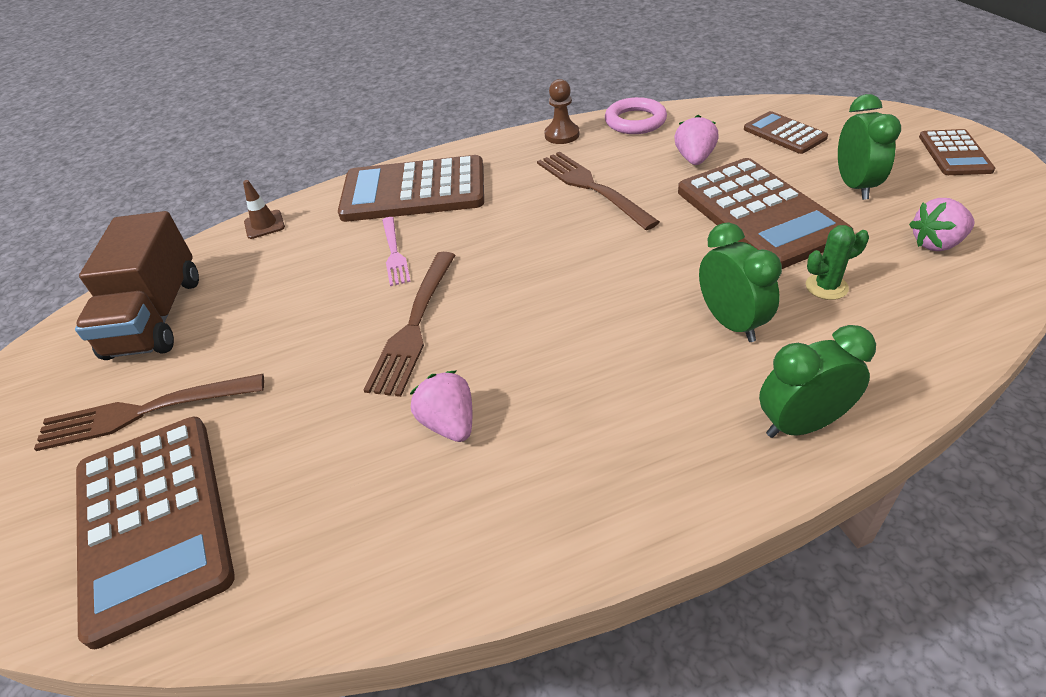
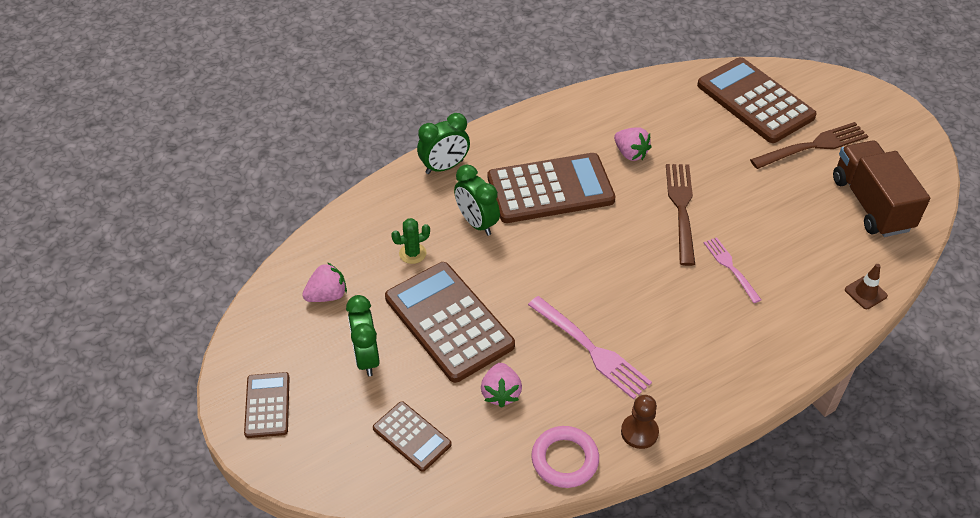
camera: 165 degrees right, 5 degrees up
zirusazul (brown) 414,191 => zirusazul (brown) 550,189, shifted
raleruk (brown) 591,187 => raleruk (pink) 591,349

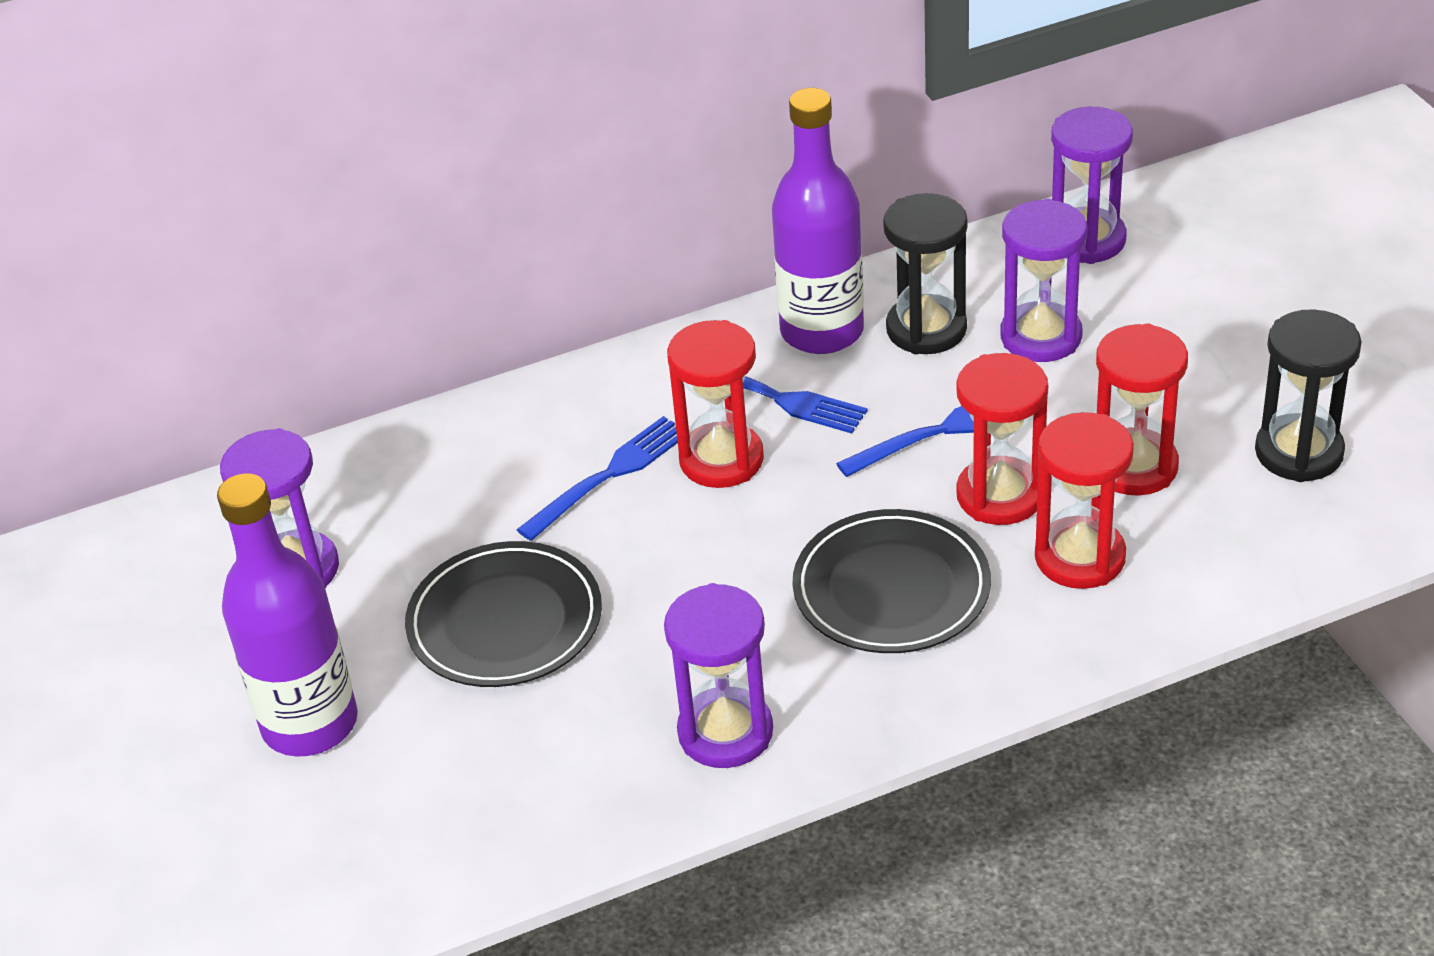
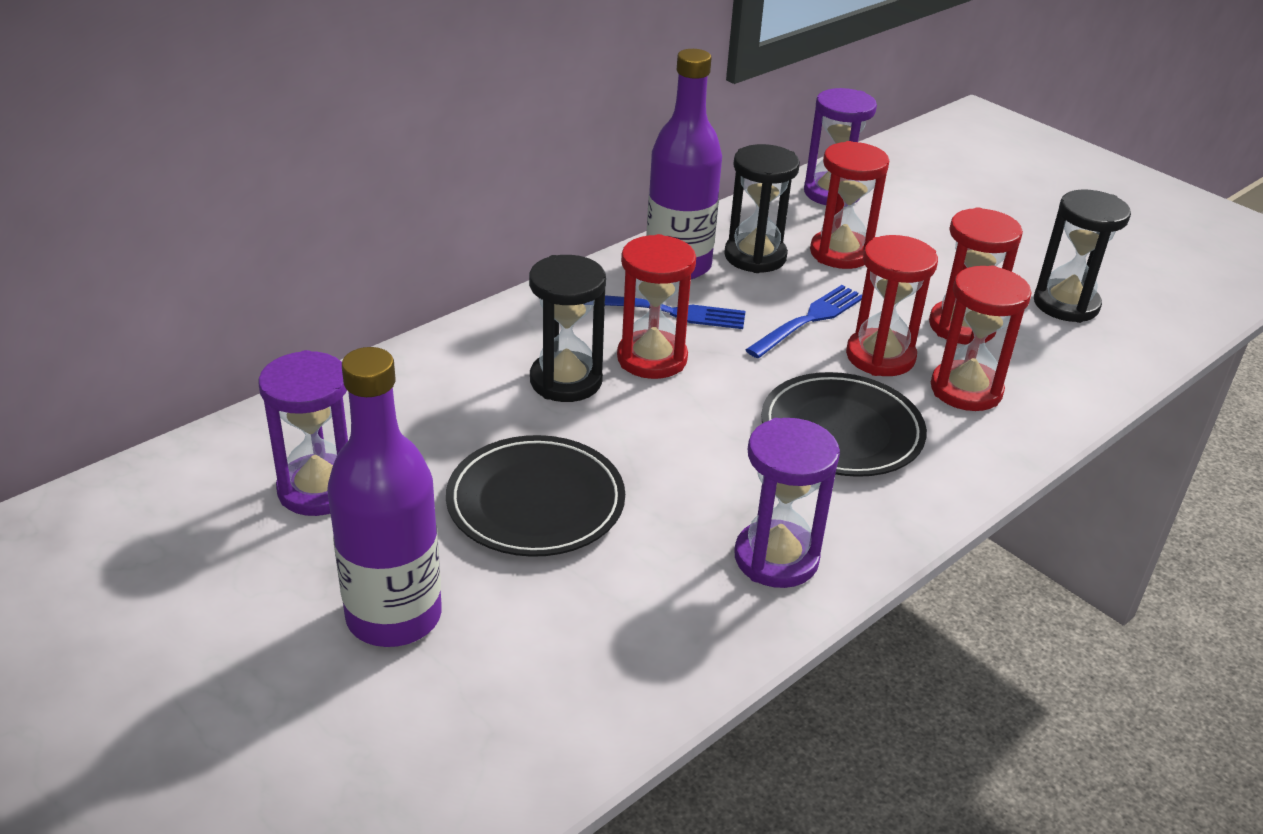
camera: 25 degrees left, 5 degrees down
raleruk (blue) 609,475 => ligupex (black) 566,381
ligupex (purple) 1041,337 => ligupex (red) 840,253

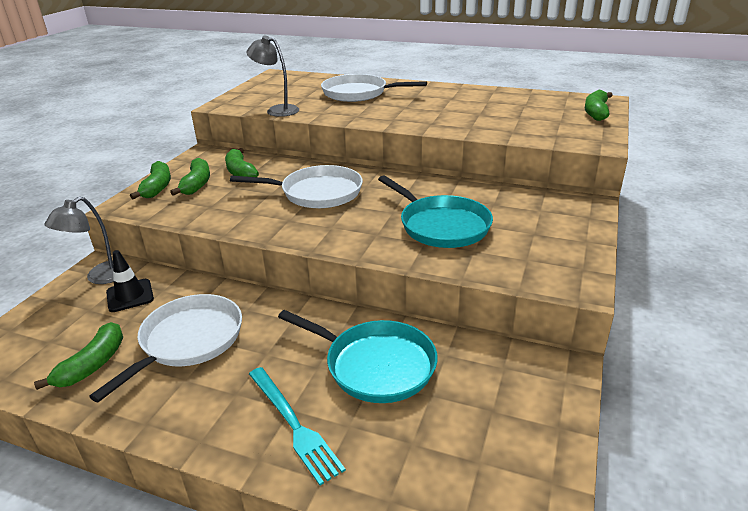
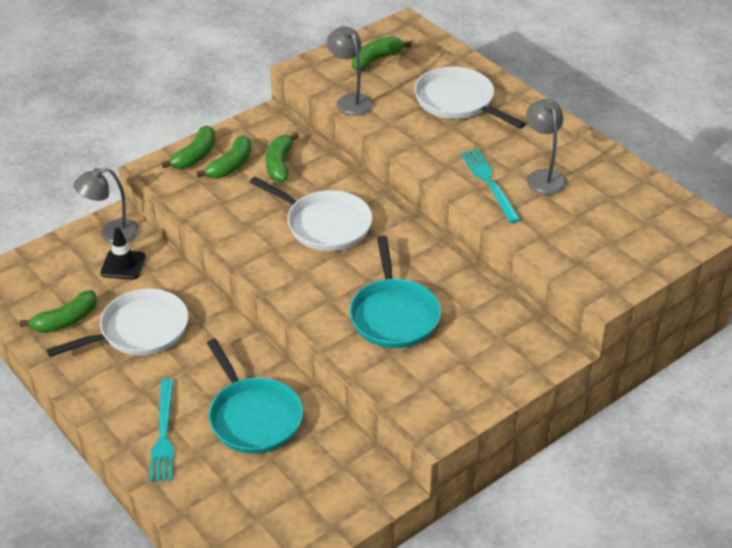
camera: 30 degrees right, 10 degrees up
nothing => raleruk (turquoise) 489,183
nothing => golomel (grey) 543,177
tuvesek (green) 596,112 => tuvesek (green) 376,59, shifted

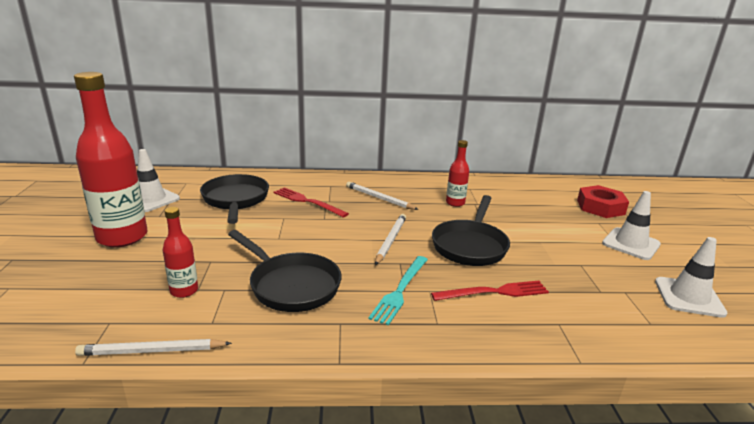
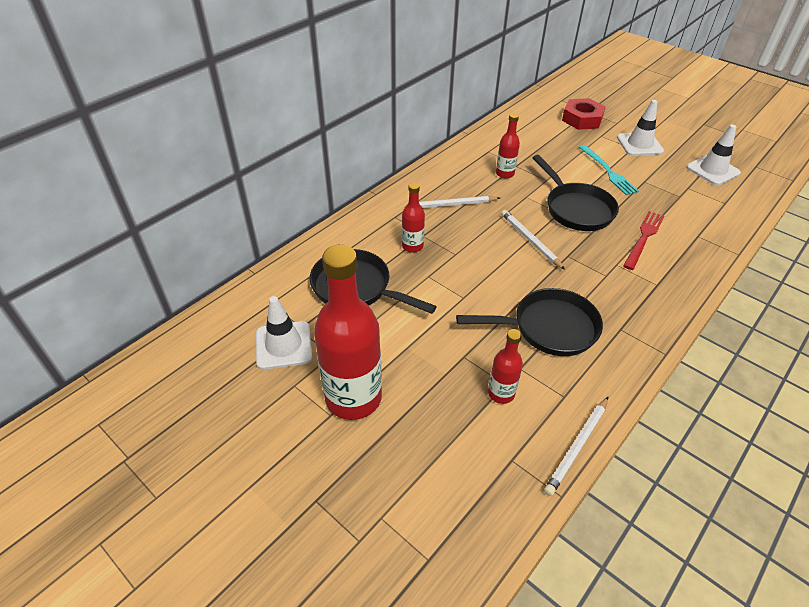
camera: 45 degrees left, 20 degrees up
raleruk (turquoise) 400,290 => raleruk (turquoise) 608,171, shifted
raleruk (red) 307,202 => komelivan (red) 412,246

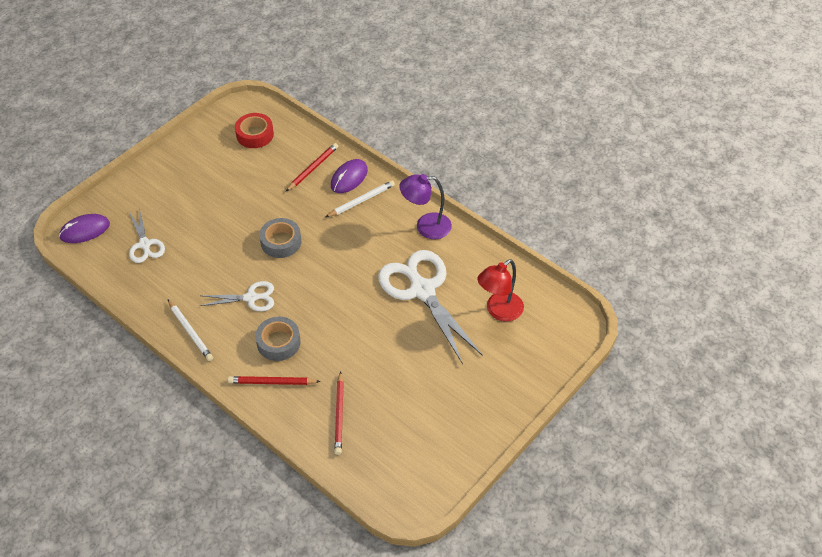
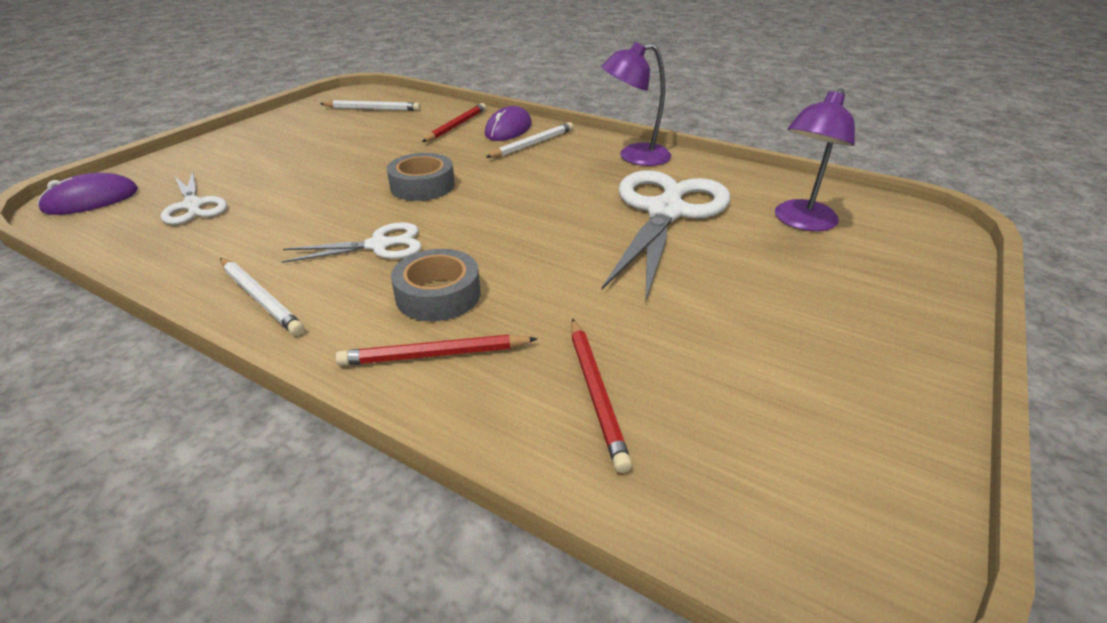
camera: 10 degrees left, 15 degrees down
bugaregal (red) 255,135 => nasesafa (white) 372,109
golomel (red) 499,311 => golomel (purple) 801,222
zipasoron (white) 422,290 => zipasoron (white) 665,212, 60 degrees clockwise

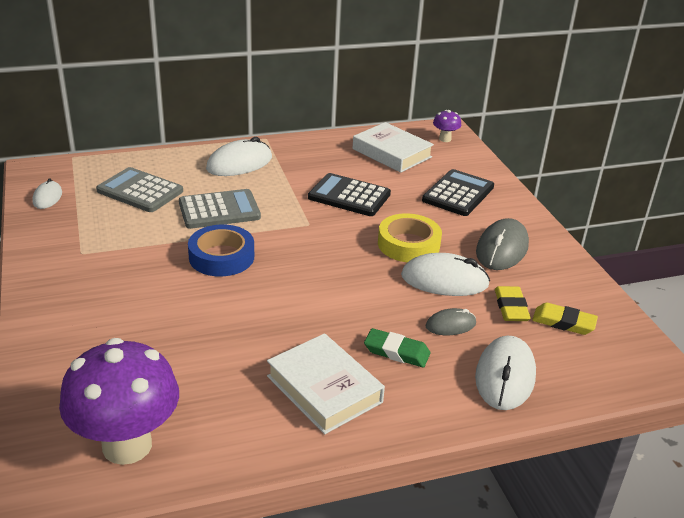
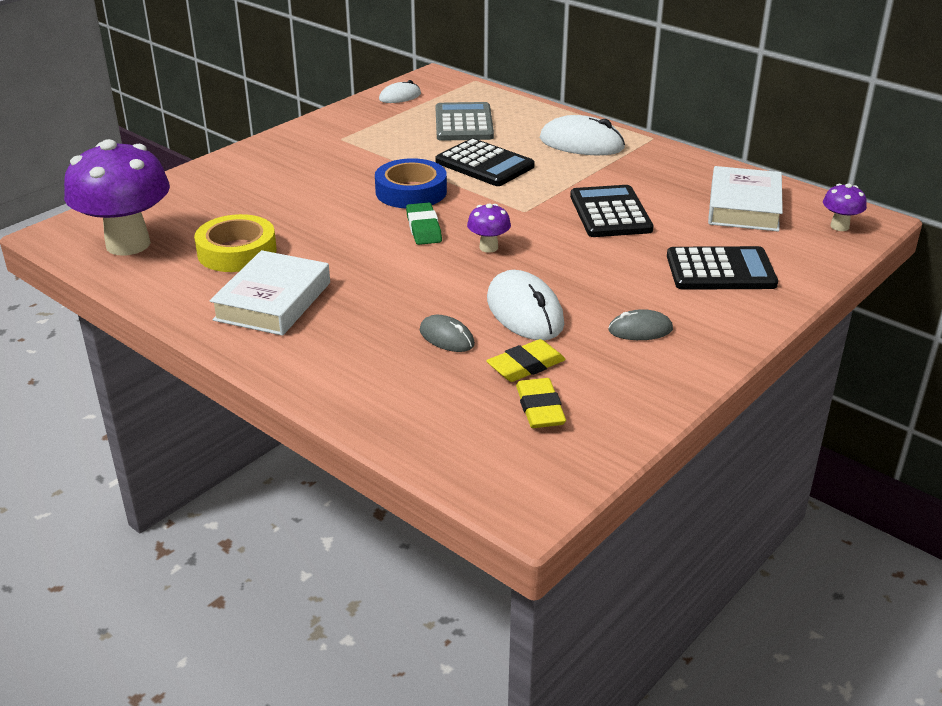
camera: 60 degrees right, 0 degrees up
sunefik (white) 505,376 => nothing
nothing => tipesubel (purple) 488,247
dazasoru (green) 396,352 => dazasoru (green) 423,228, shifted
bugaregal (yellow) 408,244 => bugaregal (yellow) 237,252, shifted
zirusazul (grey) 219,210 => zirusazul (black) 484,164
sunefik (grey) 502,249 => sunefik (grey) 640,330, x0.57

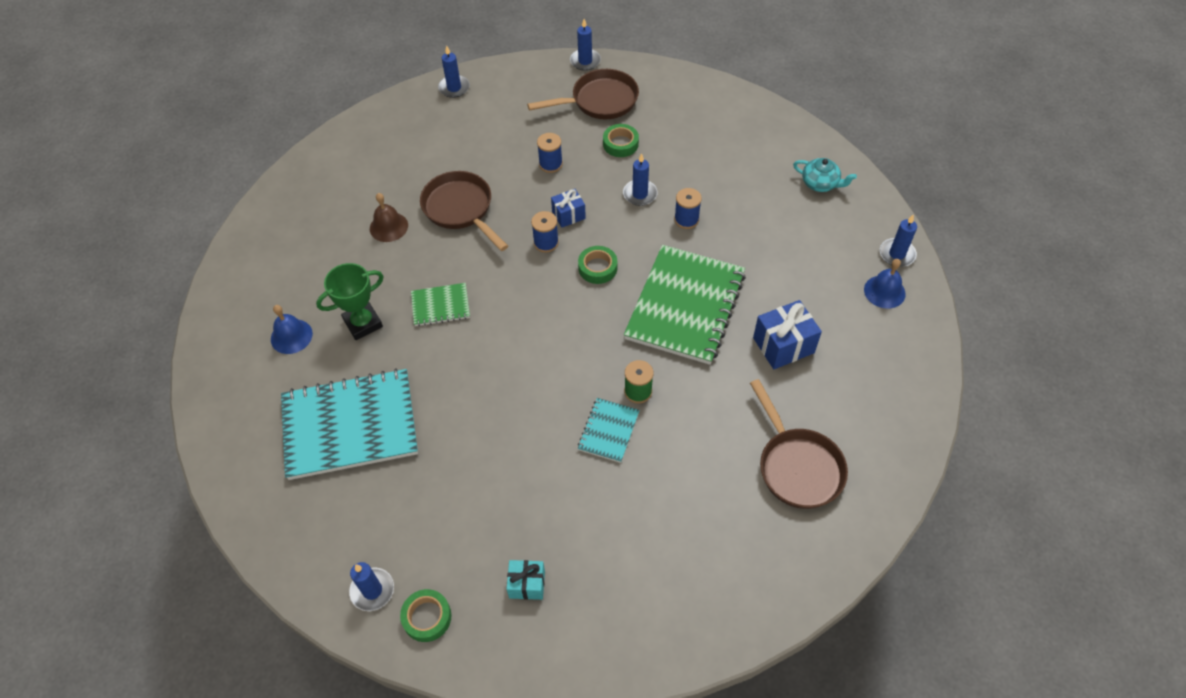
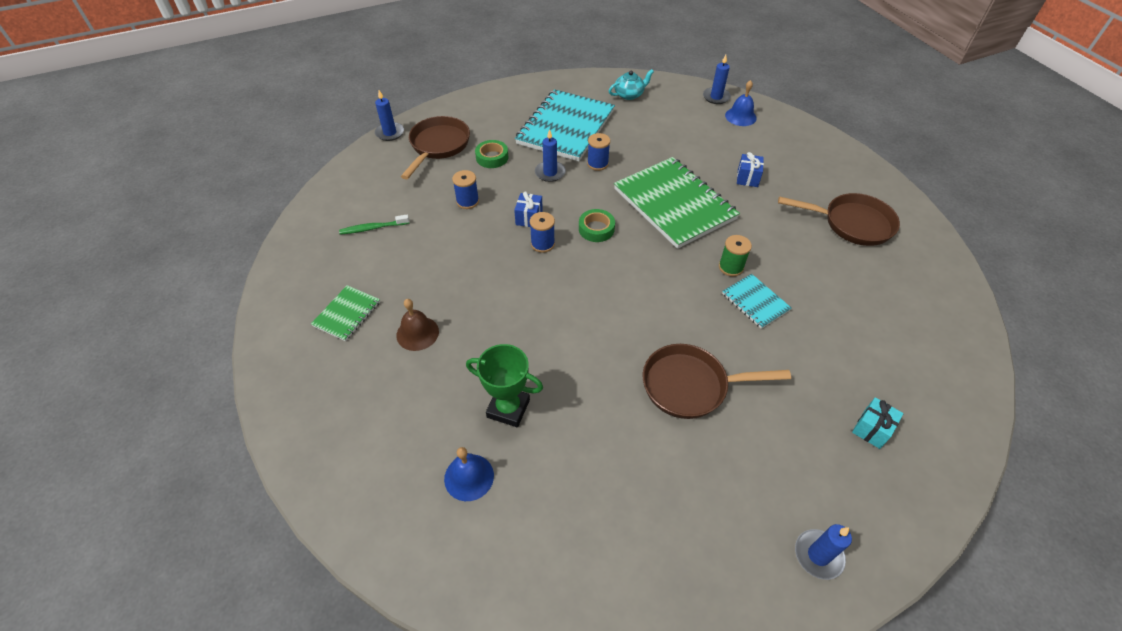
camera: 55 degrees left, 5 degrees down
bugaregal (green) 427,617 => nothing
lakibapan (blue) 454,88 => nothing
nothing => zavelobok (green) 373,228
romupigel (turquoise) 350,426 => romupigel (turquoise) 565,127, shifted
romupigel (green) 440,306 => romupigel (green) 347,314, shifted
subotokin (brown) 461,209 => subotokin (brown) 691,386, shifted
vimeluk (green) 363,323 => vimeluk (green) 508,408, 75 degrees counterclockwise
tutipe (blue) 783,345 => tutipe (blue) 747,178, x0.62

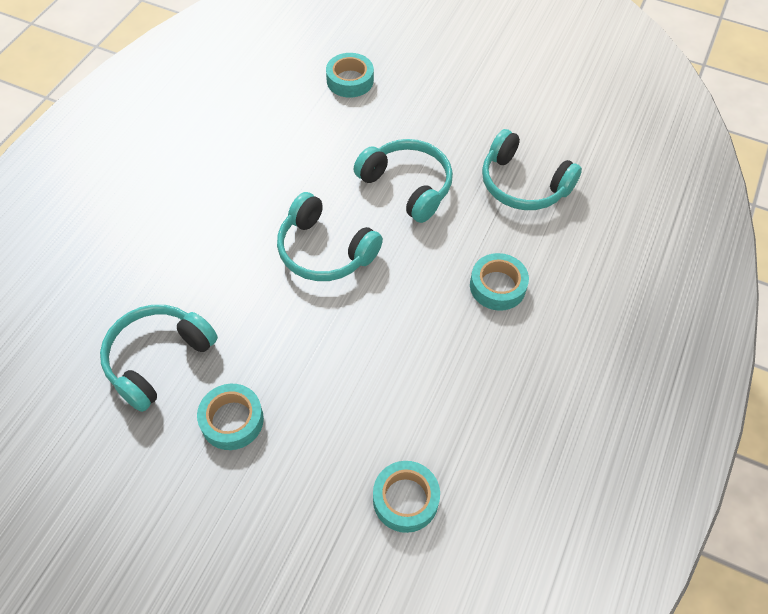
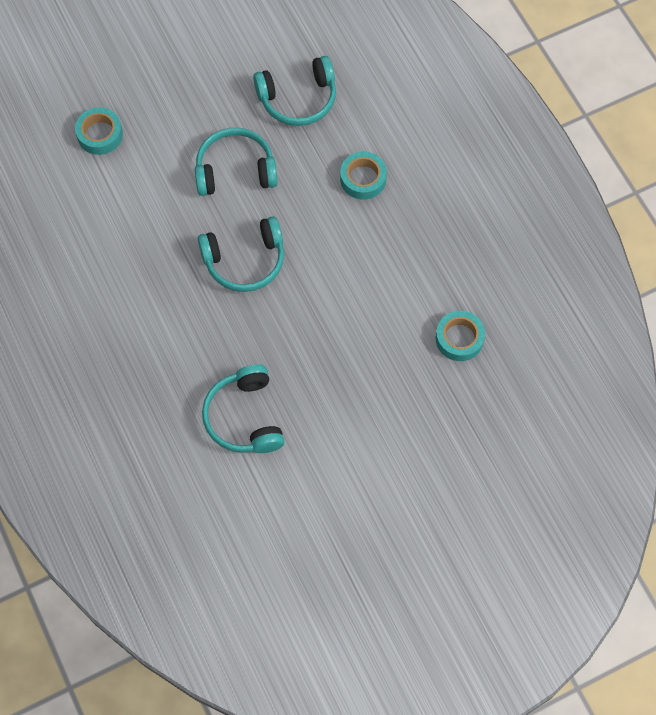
camera: 50 degrees left, 10 degrees up
bugaregal (turquoise) 232,420 => nothing

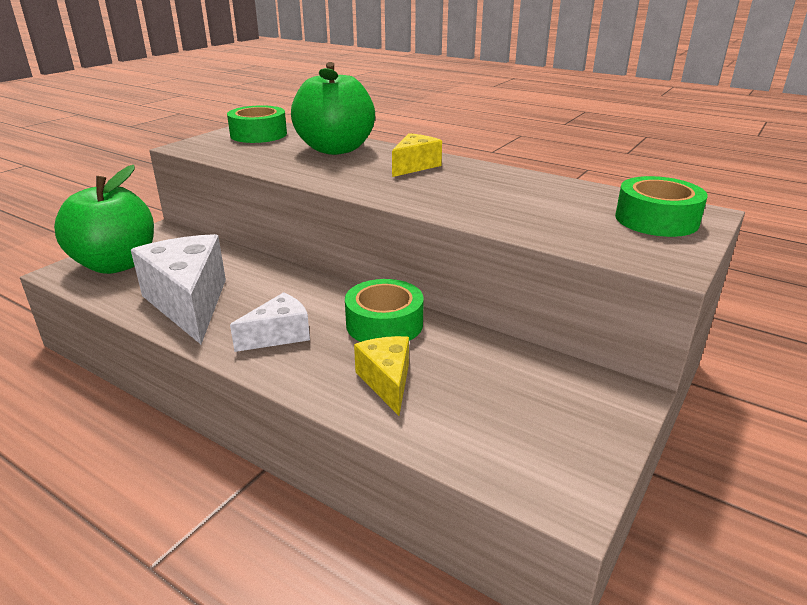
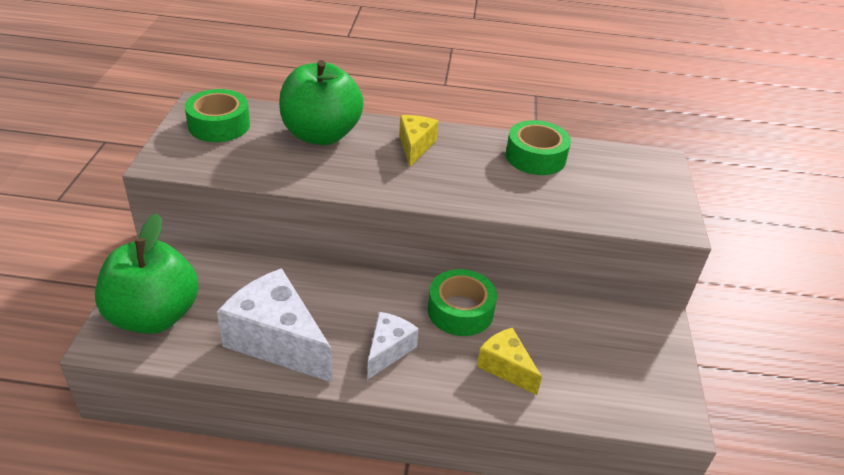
camera: 30 degrees left, 10 degrees up
bugaregal (green) 656,220 => bugaregal (green) 535,157, shifted

